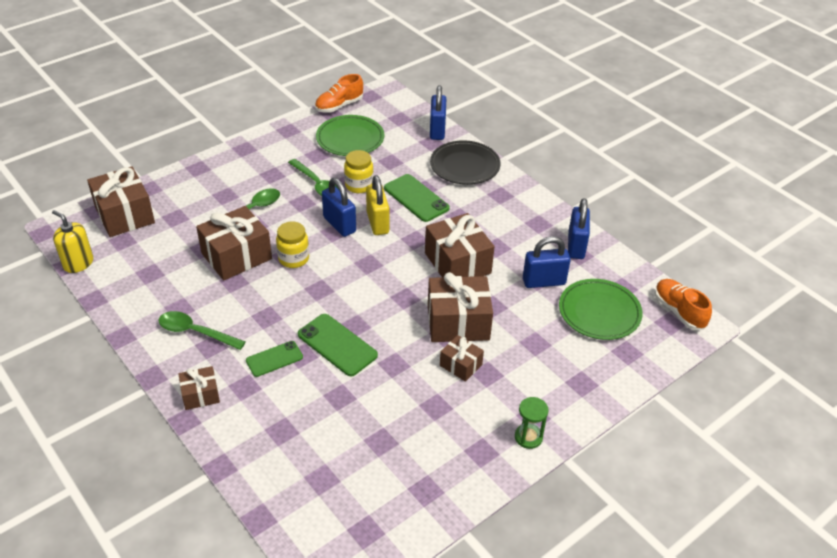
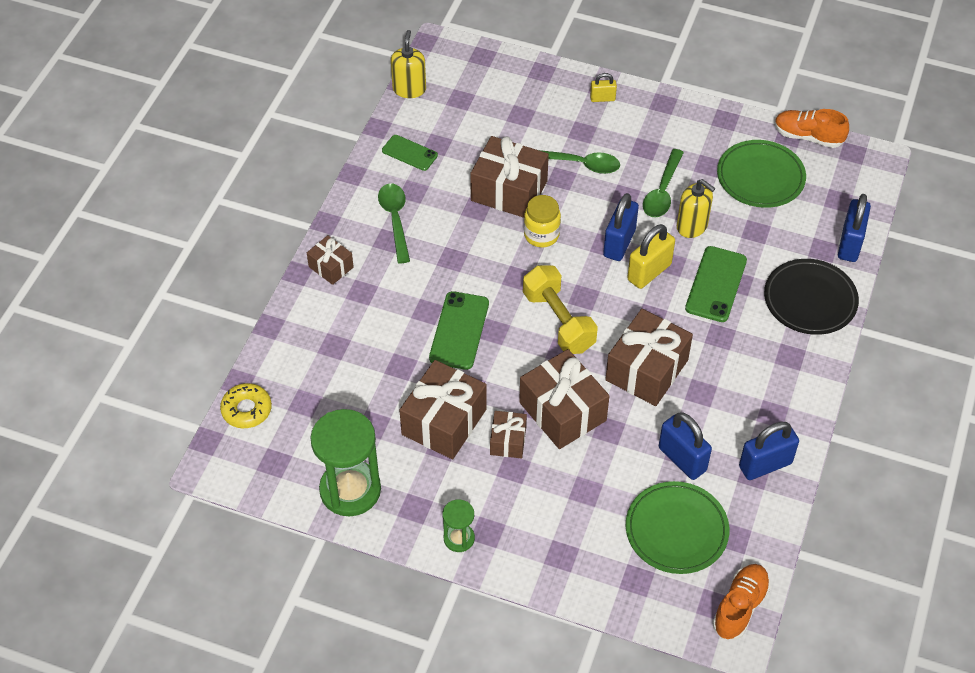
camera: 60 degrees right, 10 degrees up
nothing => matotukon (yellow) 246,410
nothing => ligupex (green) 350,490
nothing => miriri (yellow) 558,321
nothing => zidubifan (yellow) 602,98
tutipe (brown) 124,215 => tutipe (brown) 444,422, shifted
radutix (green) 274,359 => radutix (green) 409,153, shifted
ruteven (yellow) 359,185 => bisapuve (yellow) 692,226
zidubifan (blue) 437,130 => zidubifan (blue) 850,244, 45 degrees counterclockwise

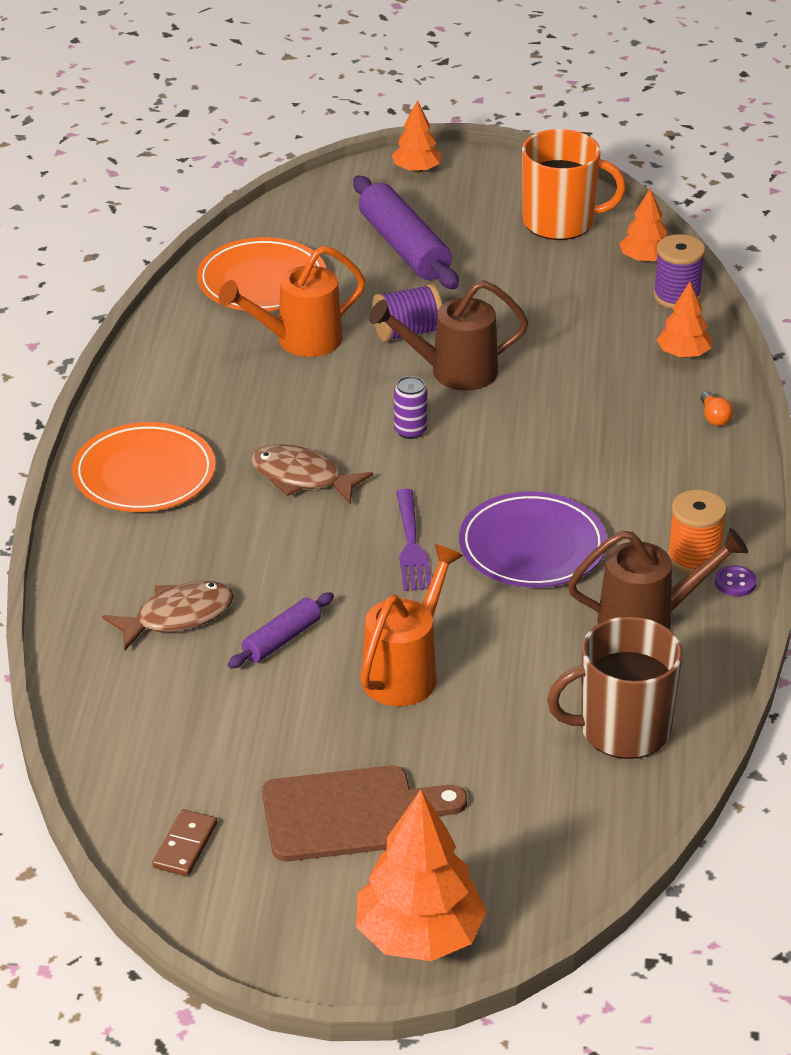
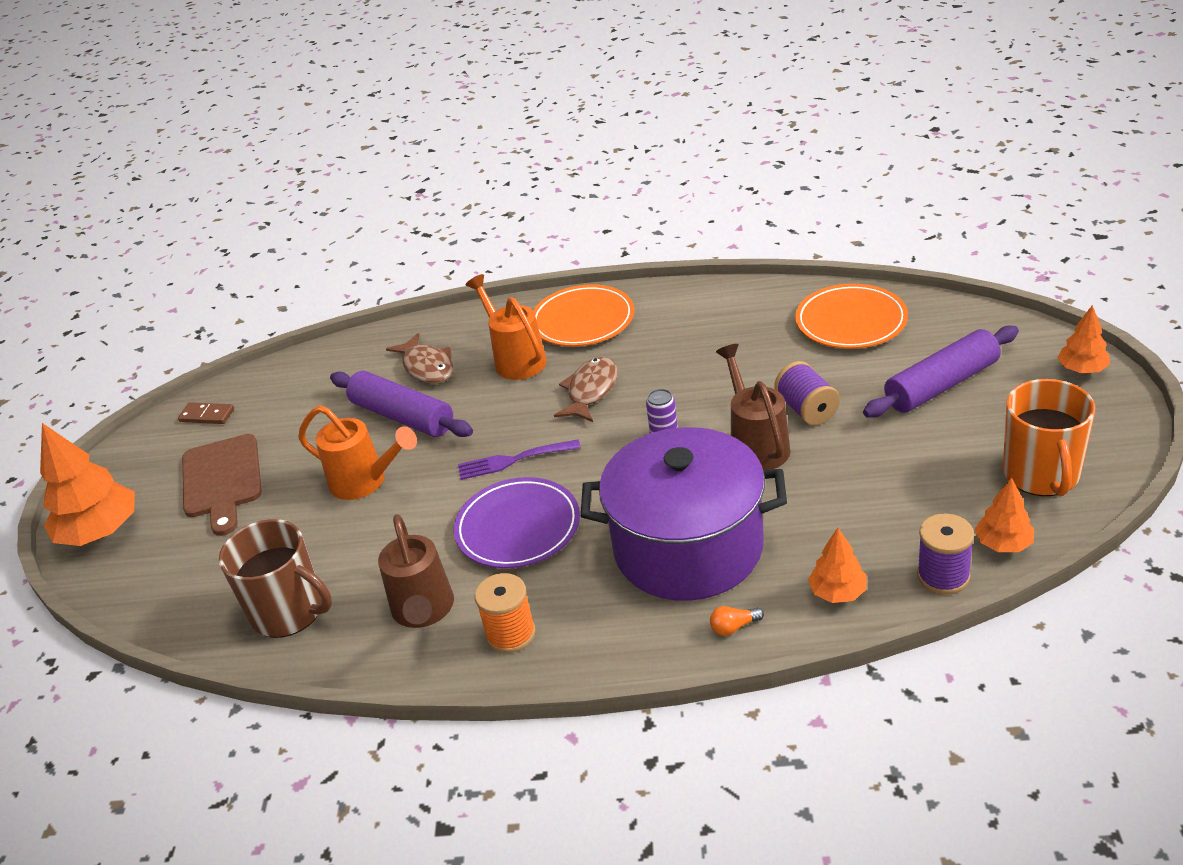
camera: 90 degrees right, 0 degrees up
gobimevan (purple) 735,582 => nothing
nothing => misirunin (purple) 688,548
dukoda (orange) 300,341 => dukoda (orange) 516,359, shifted
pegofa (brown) 622,730 => pegofa (brown) 289,611, 135 degrees clockwise
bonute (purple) 282,639 => bonute (purple) 402,417, x1.80

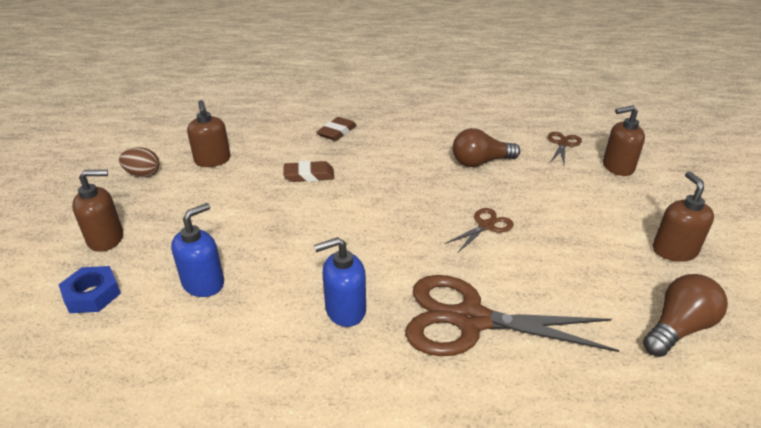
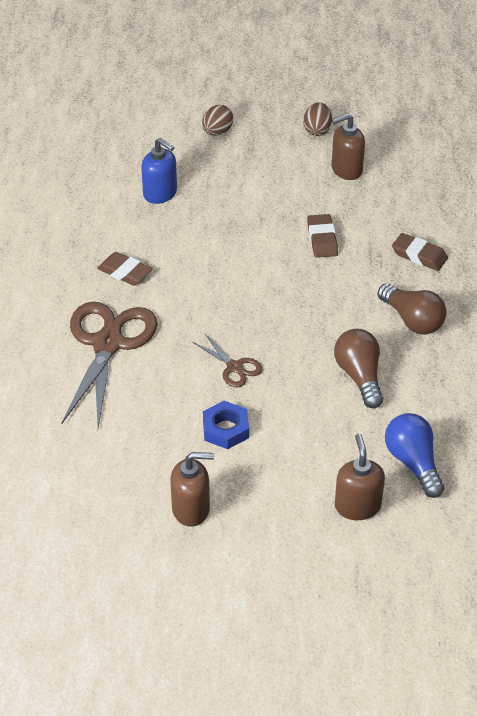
camera: 90 degrees right, 10 degrees up
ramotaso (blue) 92,294 => ramotaso (blue) 226,429, shifted
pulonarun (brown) 678,328 => pulonarun (brown) 412,320, shifted
bisapuve (brown) 106,239 => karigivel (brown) 217,132
bisapuve (blue) 345,310 => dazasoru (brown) 125,272
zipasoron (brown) 563,144 => pulonarun (blue) 413,463

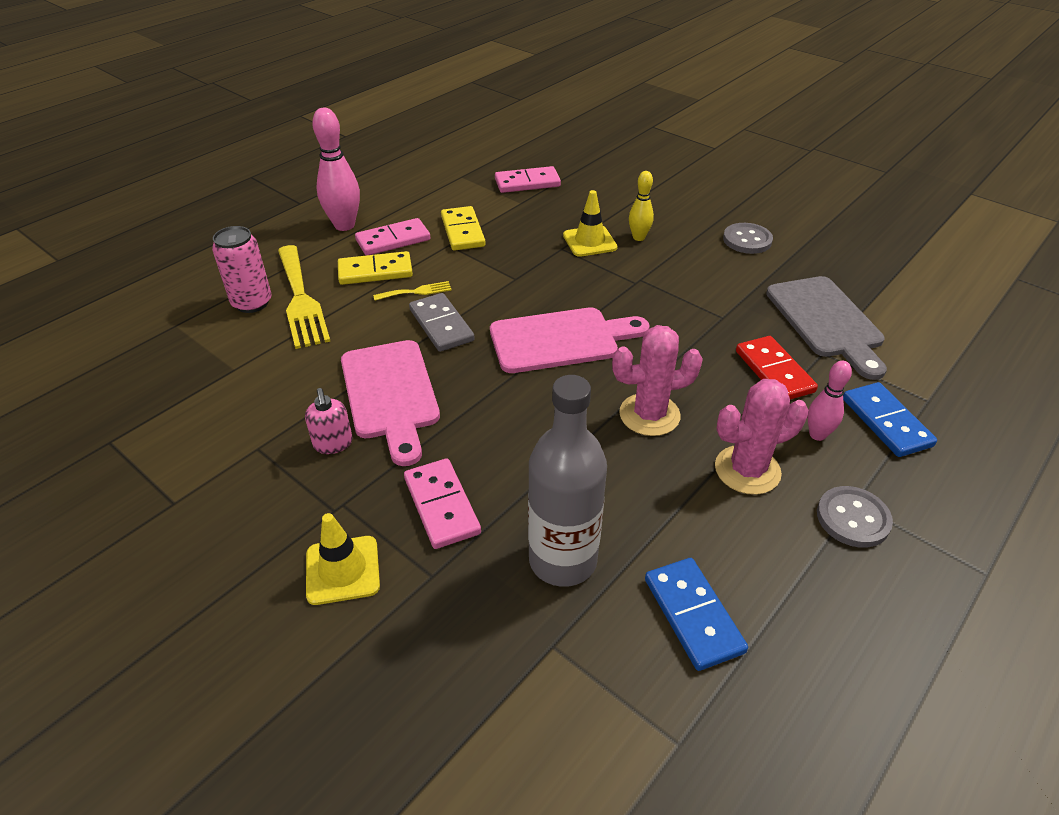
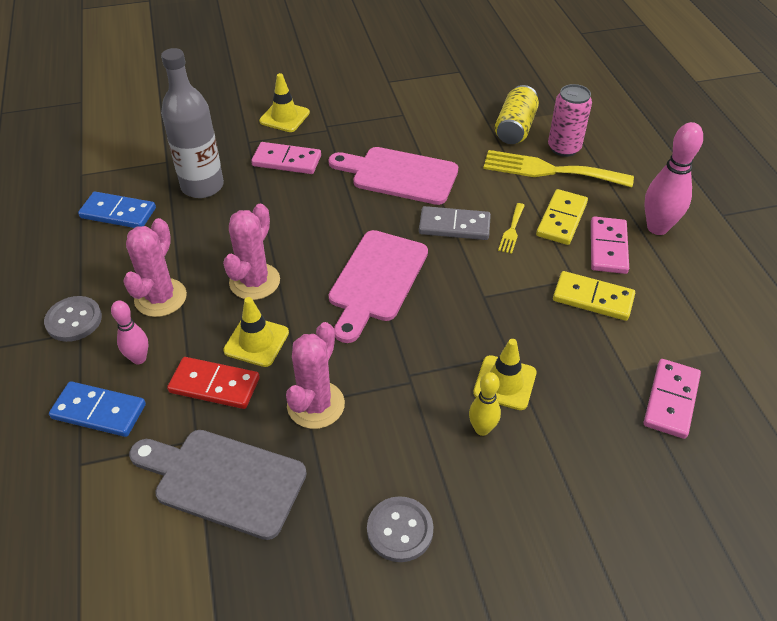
camera: 125 degrees right, 5 degrees up
bisapuve (pink) 333,444 => nothing
nothing => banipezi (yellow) 256,341
nothing => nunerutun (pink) 315,405
nothing => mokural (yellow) 515,128

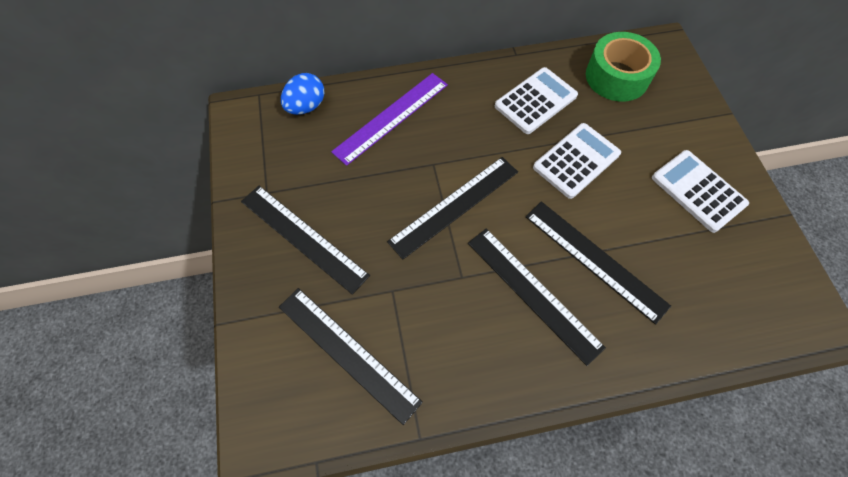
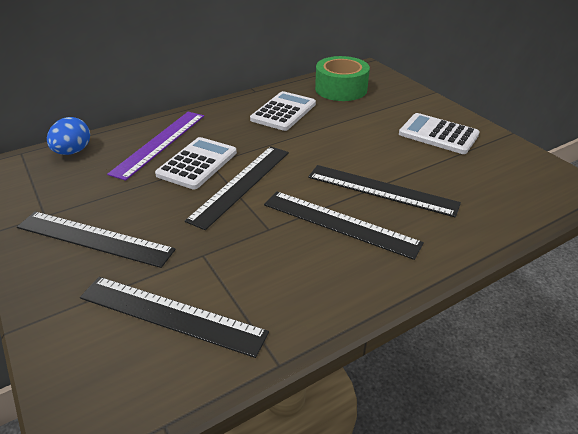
camera: 20 degrees left, 25 degrees down
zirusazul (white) 576,161 => zirusazul (white) 197,163, shifted

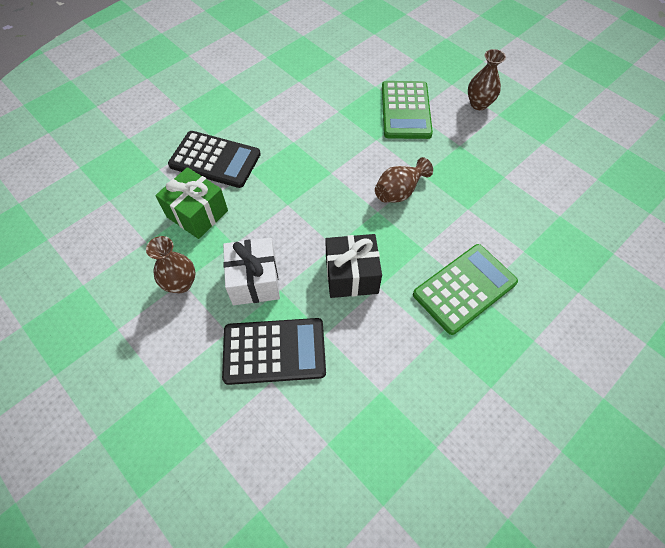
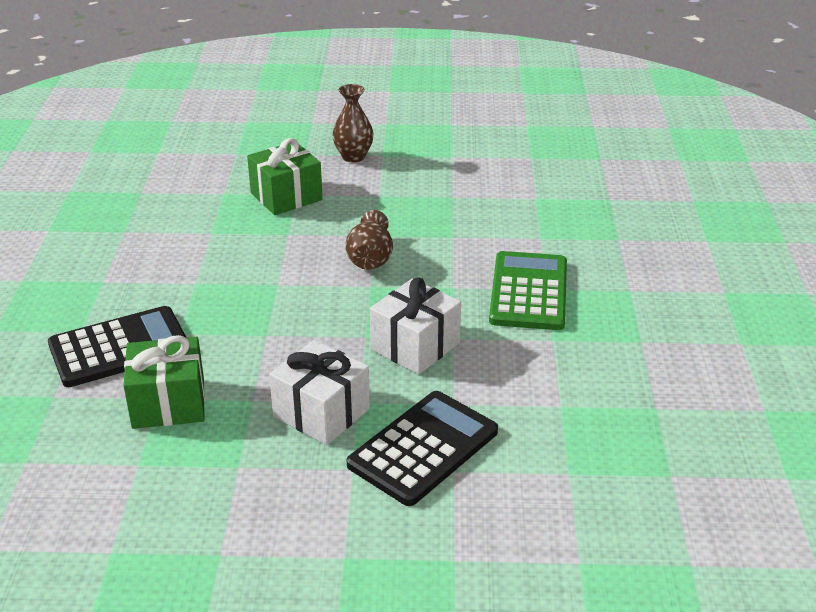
camera: 45 degrees left, 25 degrees down
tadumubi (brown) 181,283 => nothing
zirusazul (green) 406,110 => tutipe (green) 286,196
tutipe (black) 351,275 => tutipe (white) 415,346

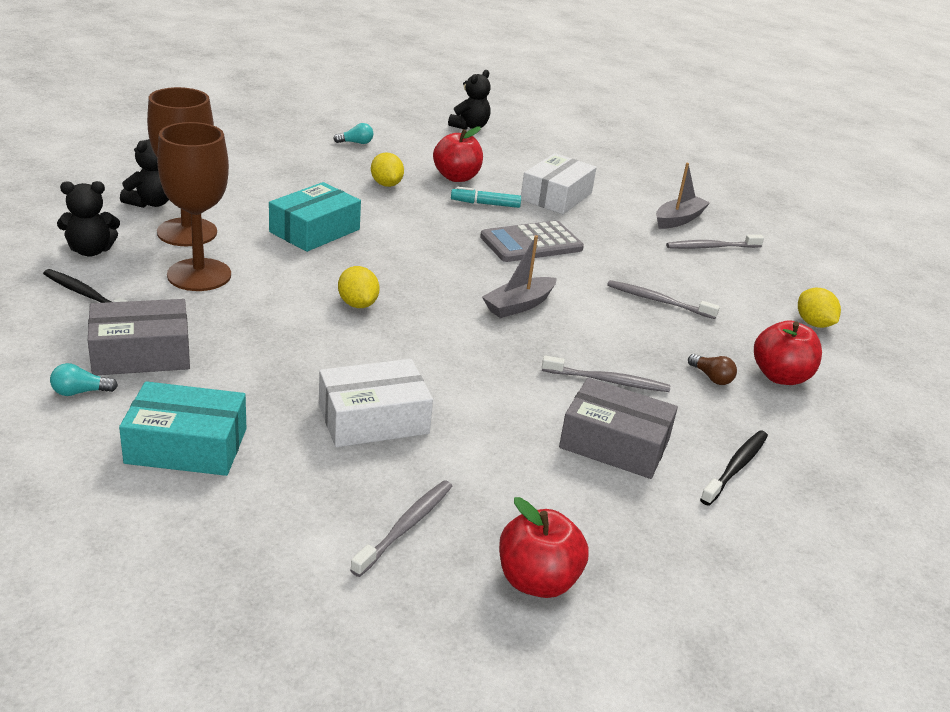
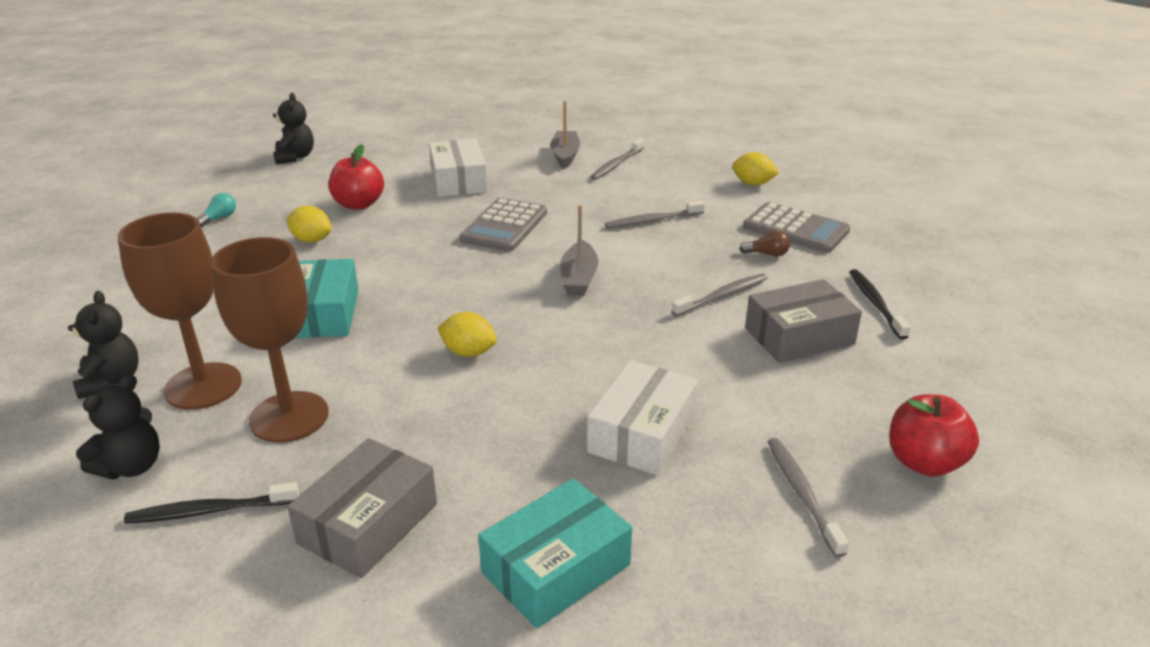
camera: 40 degrees left, 0 degrees up
pulonarun (turquoise) 80,392 => nothing
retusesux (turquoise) 485,204 => nothing
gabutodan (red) 780,376 => zirusazul (grey) 796,229

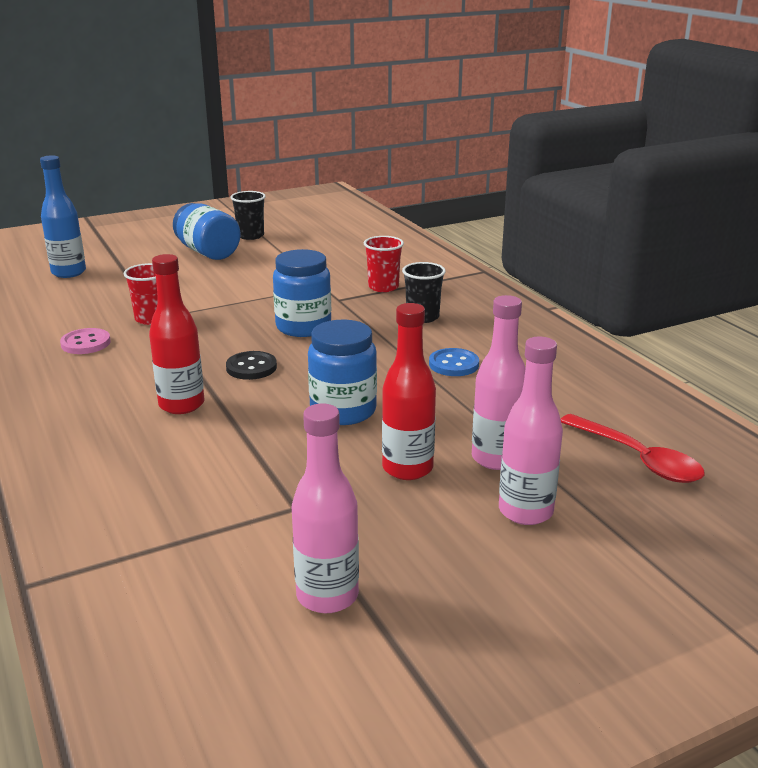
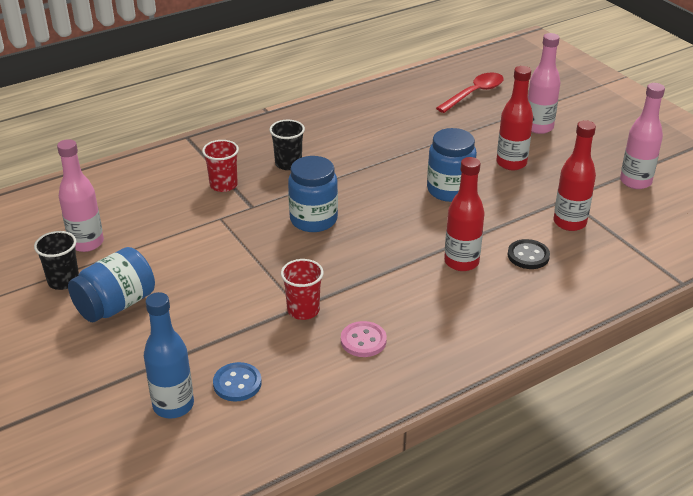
camera: 95 degrees left, 10 degrees up
nothing => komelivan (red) 569,223
gobimevan (black) 251,367 => gobimevan (black) 528,256, shifted
gobimevan (blue) 453,364 => gobimevan (blue) 237,383, shifted
komelivan (pink) 496,458 => komelivan (pink) 86,243, shifted

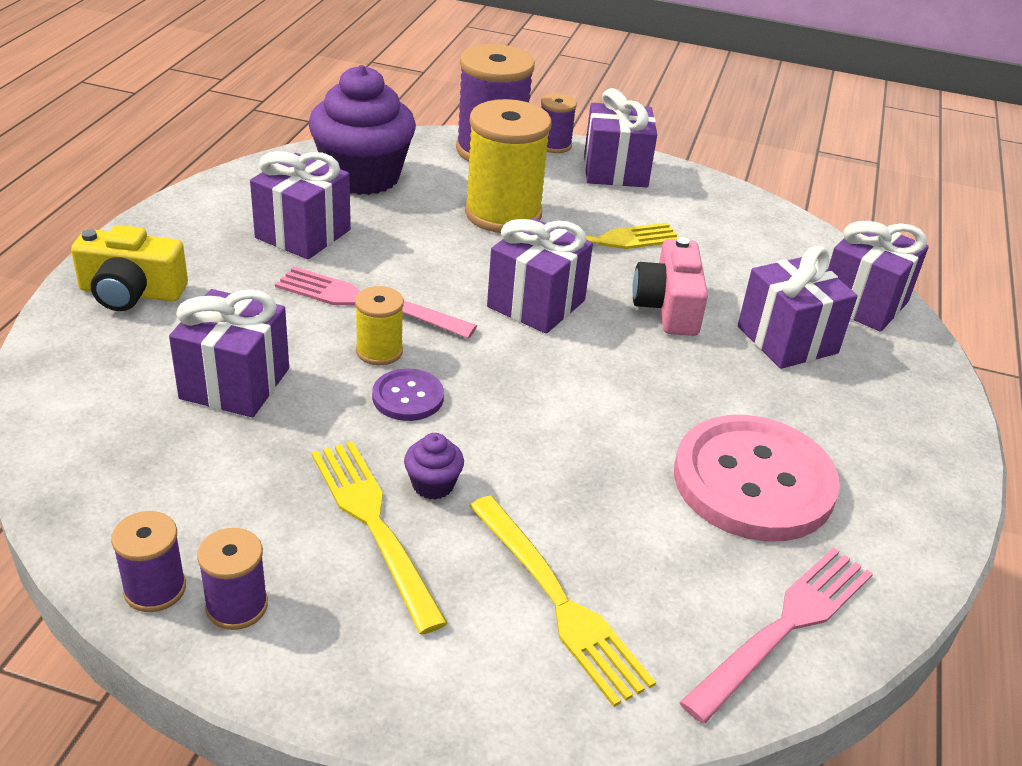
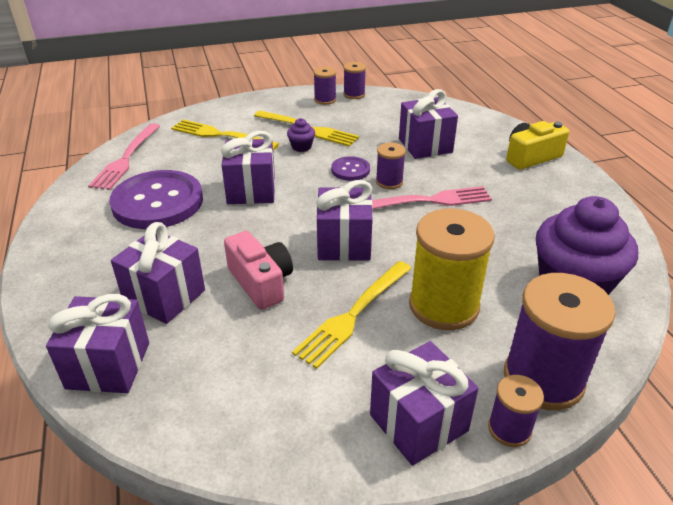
camera: 150 degrees right, 0 degrees up
tutipe (purple) 303,234 => tutipe (purple) 251,190, shifted
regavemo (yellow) 379,351 => regavemo (purple) 389,182
gobimevan (pink) 753,481 => gobimevan (purple) 158,202

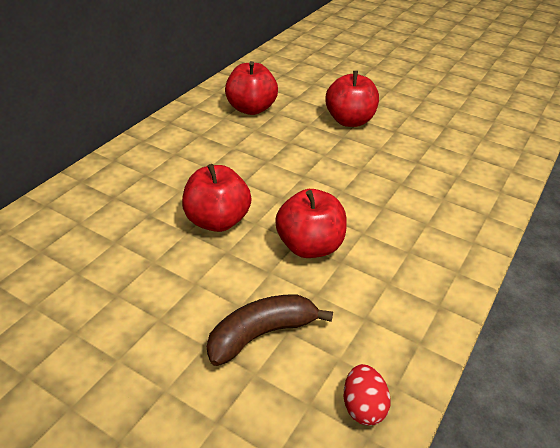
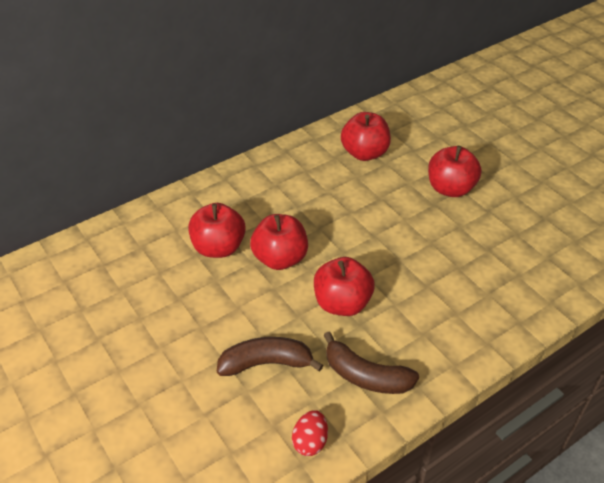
camera: 25 degrees right, 5 degrees up
nothing => gabutodan (red) 218,247
nothing => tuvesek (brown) 366,376

